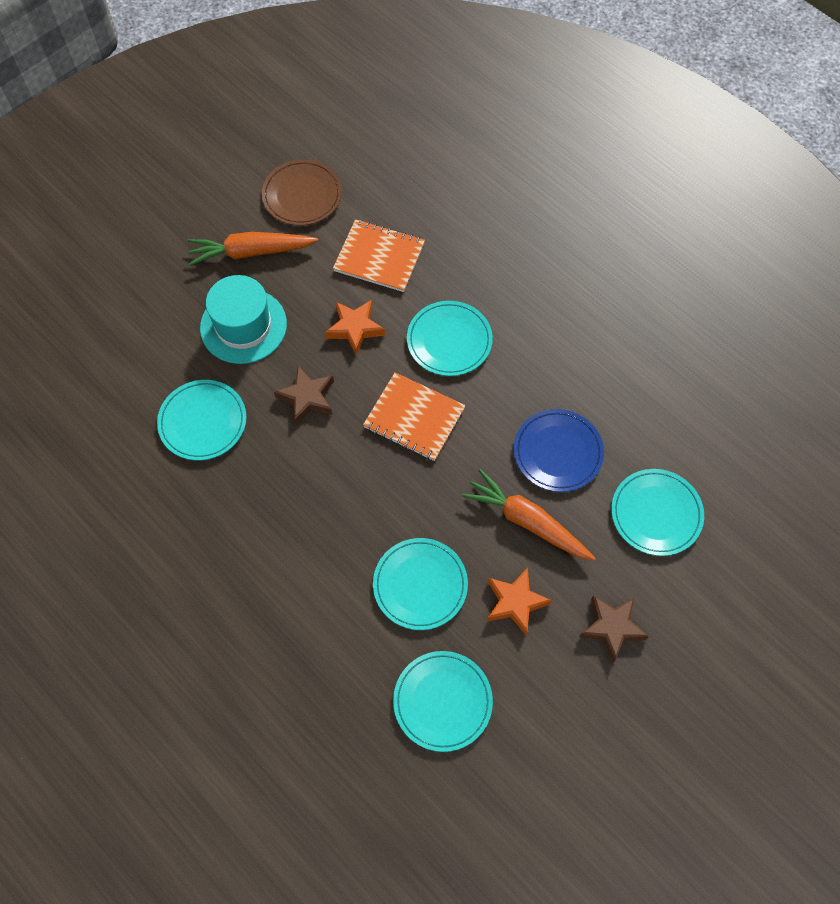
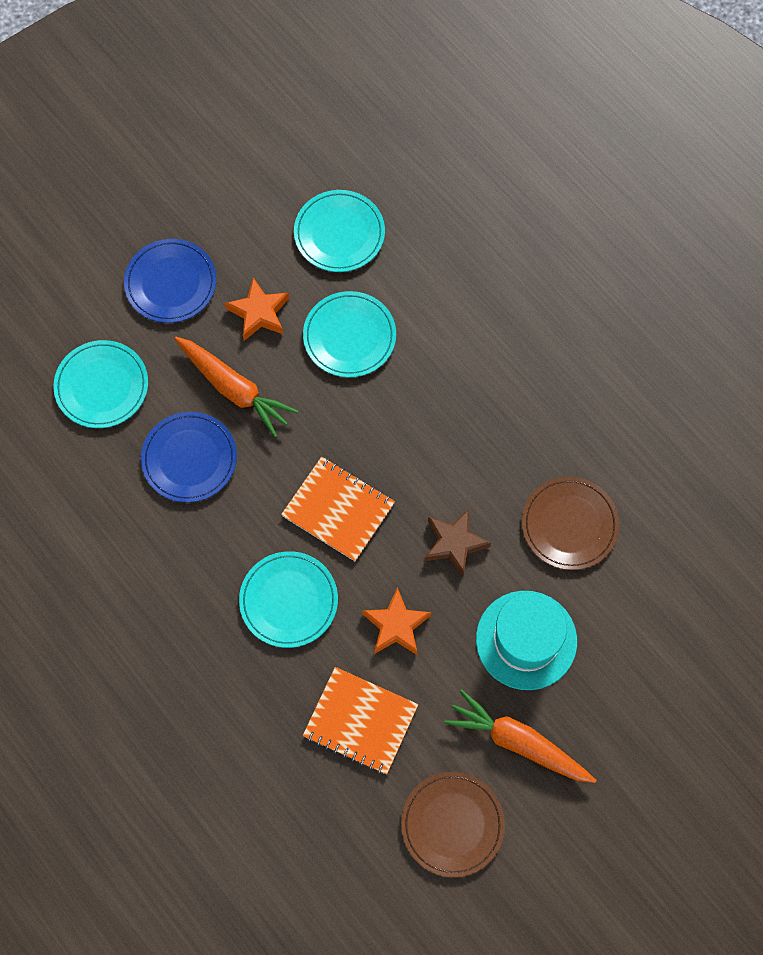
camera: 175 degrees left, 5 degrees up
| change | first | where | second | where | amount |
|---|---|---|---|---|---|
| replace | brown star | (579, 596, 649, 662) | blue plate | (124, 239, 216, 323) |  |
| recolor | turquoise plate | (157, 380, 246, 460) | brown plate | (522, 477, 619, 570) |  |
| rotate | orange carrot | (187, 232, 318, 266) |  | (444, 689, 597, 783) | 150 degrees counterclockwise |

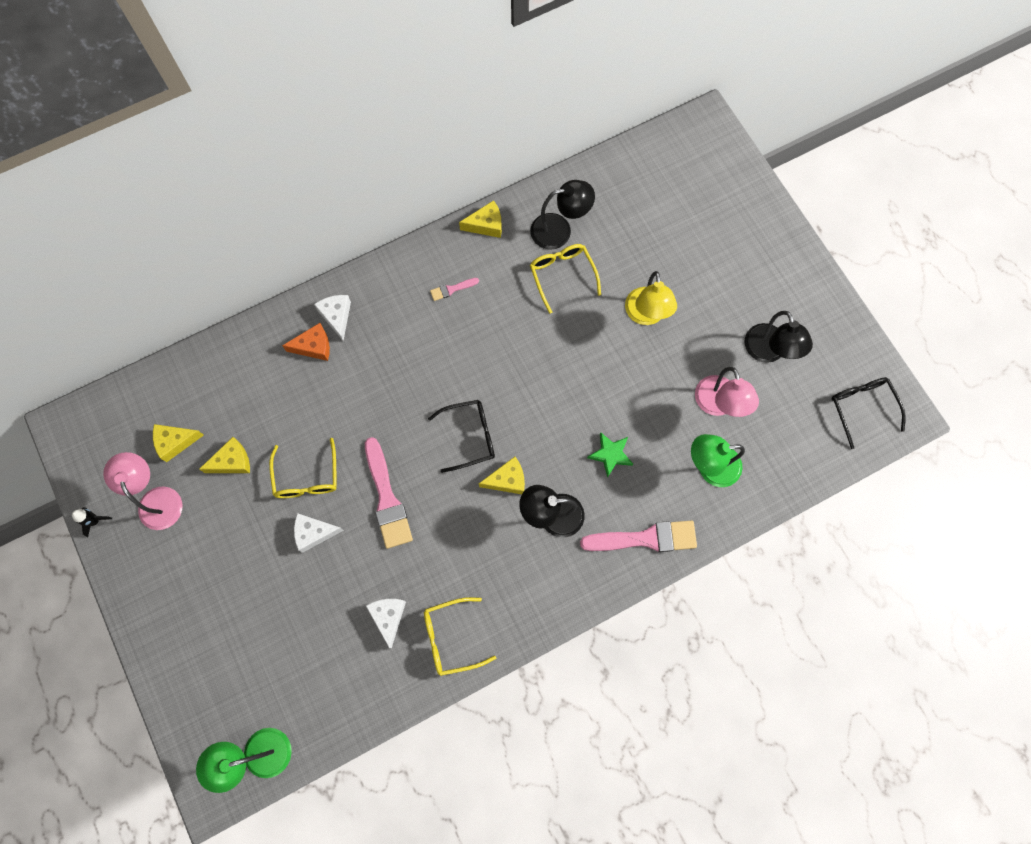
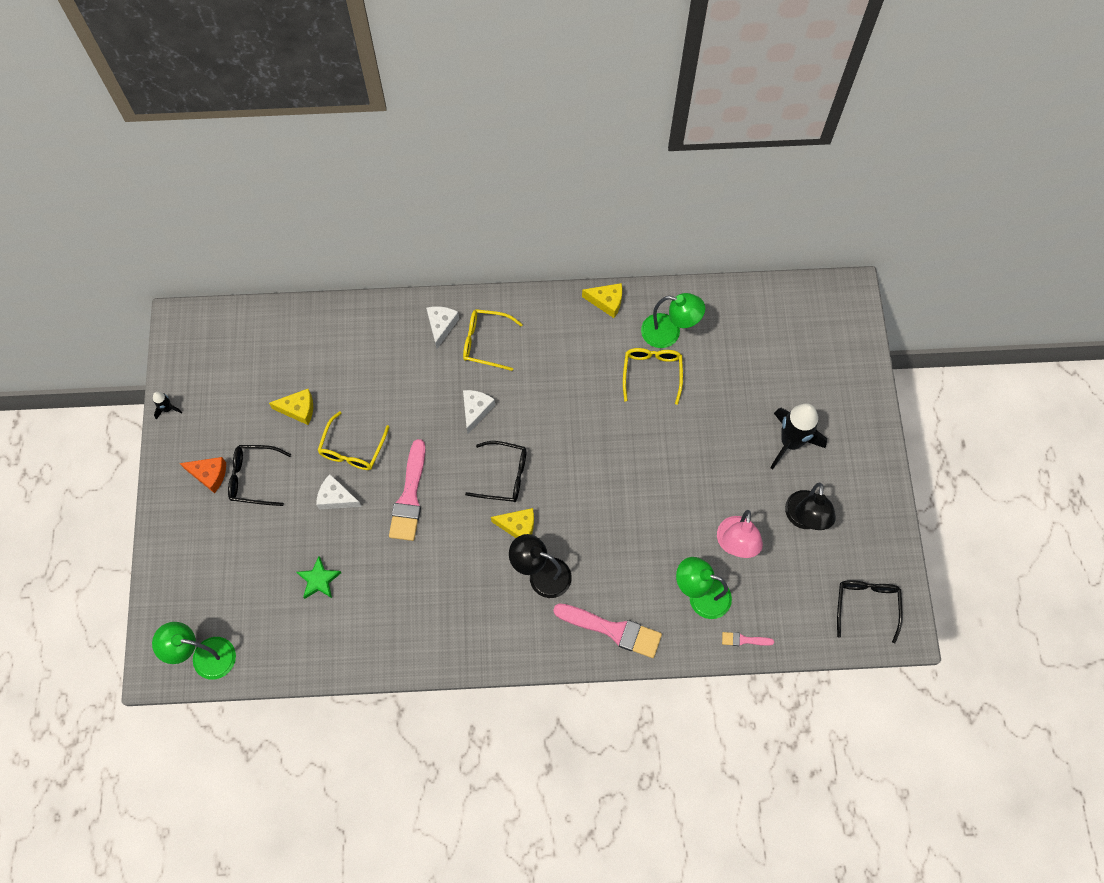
camera: 25 degrees right, 5 degrees down
| change | first | where | second | where | amount |
|---|---|---|---|---|---|
| delete | pink lamp | (103, 452, 182, 530) |  |  |  |
| delete | yellow cheese | (153, 424, 204, 462) |  |  |  |
| delete | yellow lamp | (625, 271, 677, 325) |  |  |  |
| insert |  |  | black glasses | (228, 445, 291, 506) |  |
| insert |  |  | black rocket | (770, 403, 827, 470) |  |
| move | orange cheese | (282, 323, 330, 361) |  | (180, 457, 226, 493) |  |
| move | white cheese | (366, 599, 406, 648) |  | (463, 390, 495, 434) |  |
| move | yellow glasses | (424, 597, 496, 676) |  | (463, 309, 523, 371) |  |
| move | pink brush | (430, 278, 479, 301) |  | (722, 632, 774, 646) |  |
| move | green star | (587, 432, 633, 478) |  | (296, 557, 341, 599) |  |
| recolor | black lamp | (530, 180, 595, 250) | green lamp | (641, 293, 705, 348) |  |

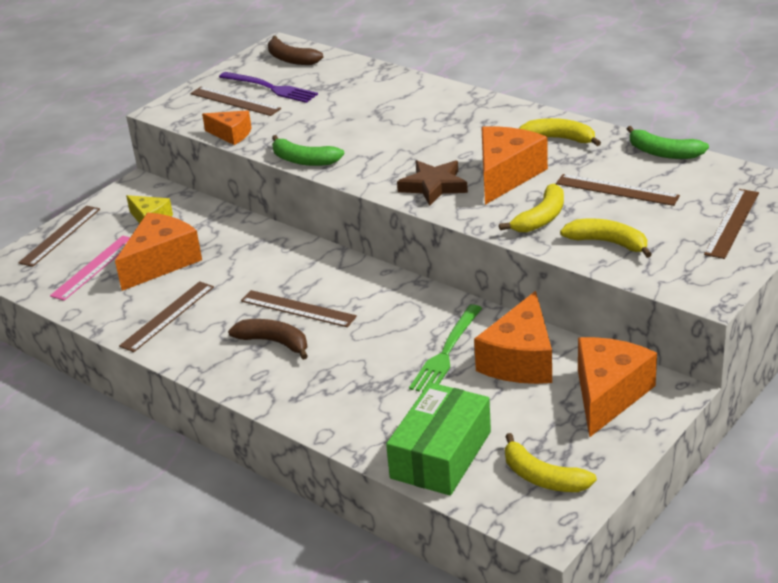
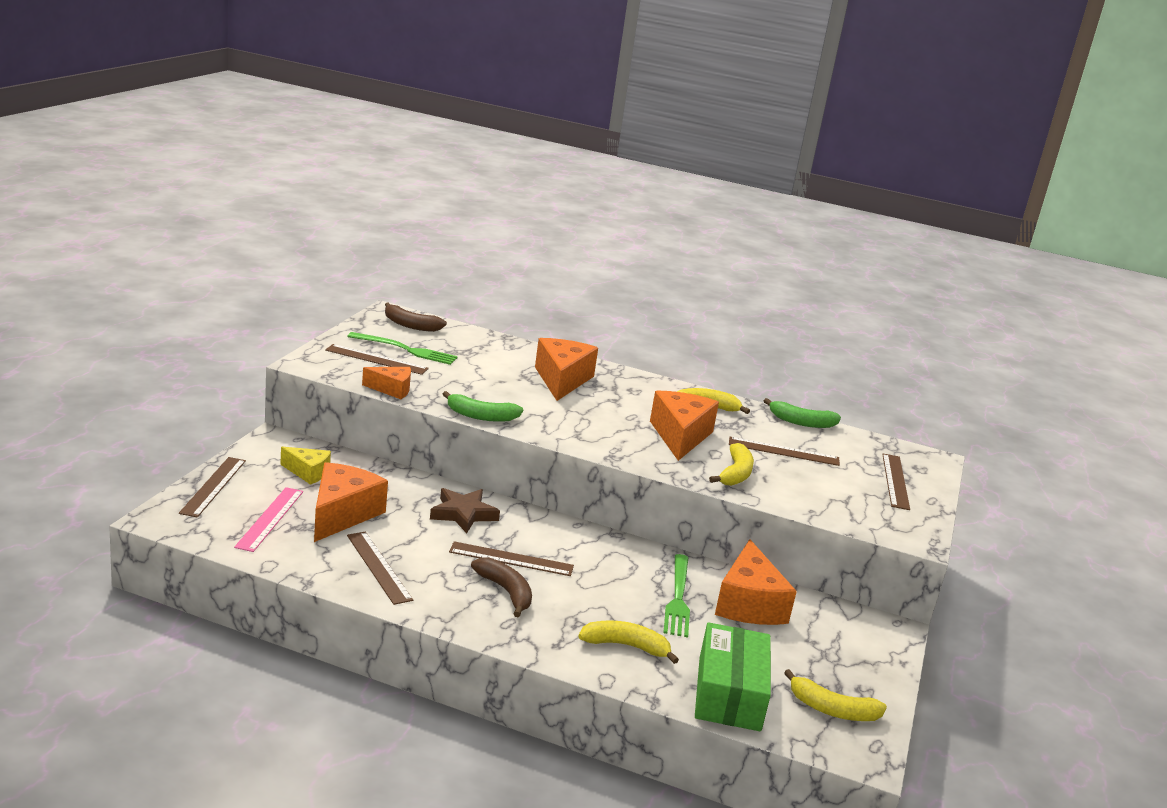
camera: 25 degrees left, 10 degrees down
| change | first | where | second | where | amount |
|---|---|---|---|---|---|
| move | brown star | (397, 160, 468, 206) |  | (430, 488, 500, 533) |  |
| move | yellow banana | (560, 218, 652, 258) |  | (578, 620, 679, 664) |  |
| move | orange cheese | (578, 337, 657, 438) |  | (535, 338, 598, 401) |  |
| recolor | purple fork | (219, 72, 318, 103) | green fork | (347, 332, 458, 365) |  |
| rotate | brown ruler | (119, 281, 214, 352) |  | (347, 532, 413, 605) | 45 degrees counterclockwise |
| rotate | brown banana | (228, 319, 308, 360) |  | (471, 557, 532, 617) | 45 degrees clockwise |

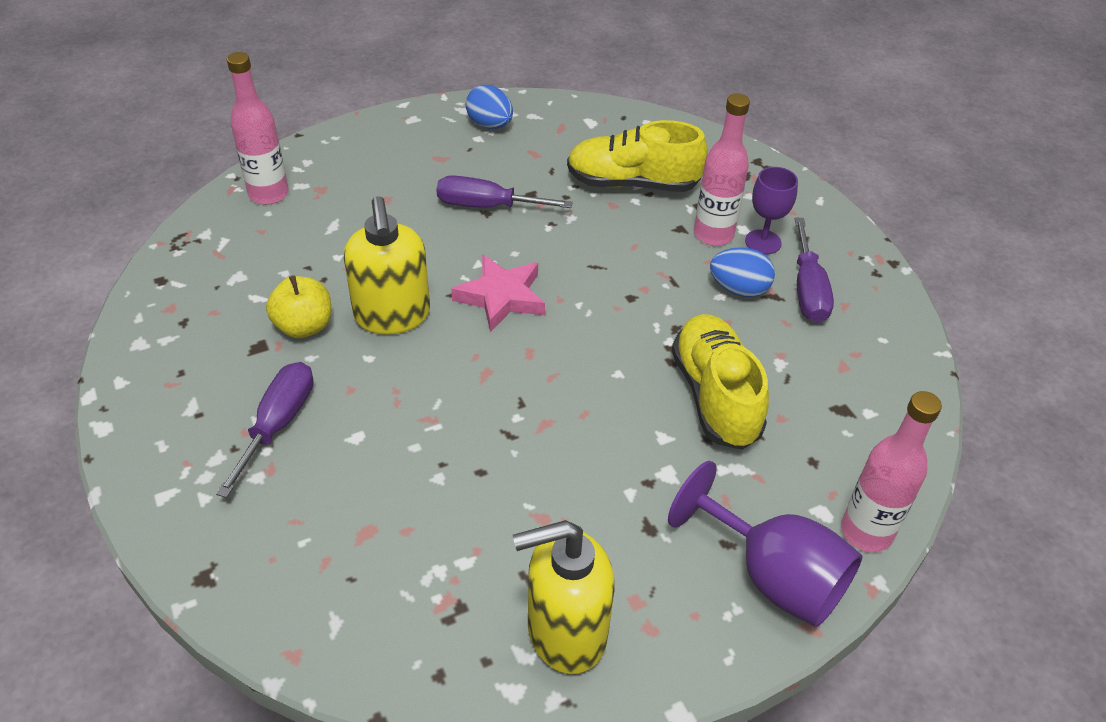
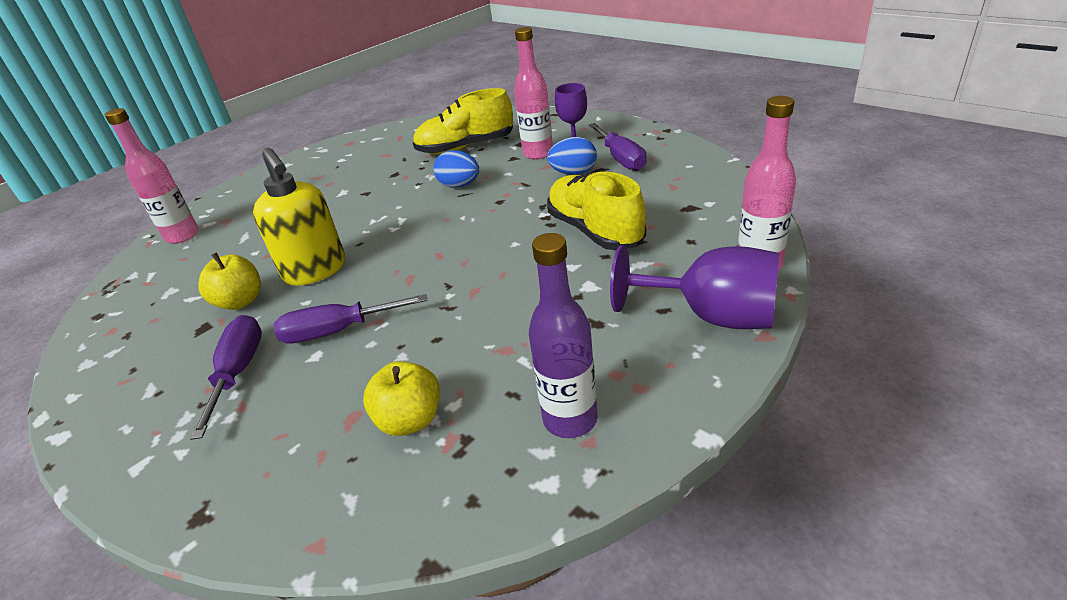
camera: 15 degrees left, 10 degrees down
| change | first | where | second | where | amount |
|---|---|---|---|---|---|
| delete | pink star | (451, 254, 545, 332) |  |  |  |
| insert |  |  | yellow apple | (363, 361, 440, 436) |  |
| move | purple screwdriver | (436, 175, 573, 208) |  | (274, 294, 427, 344) |  |
| move | blue egg | (466, 85, 513, 129) |  | (433, 150, 479, 188) |  |
| replace | yellow soap dispenser | (513, 520, 615, 674) | purple bottle | (529, 233, 598, 438) |  |

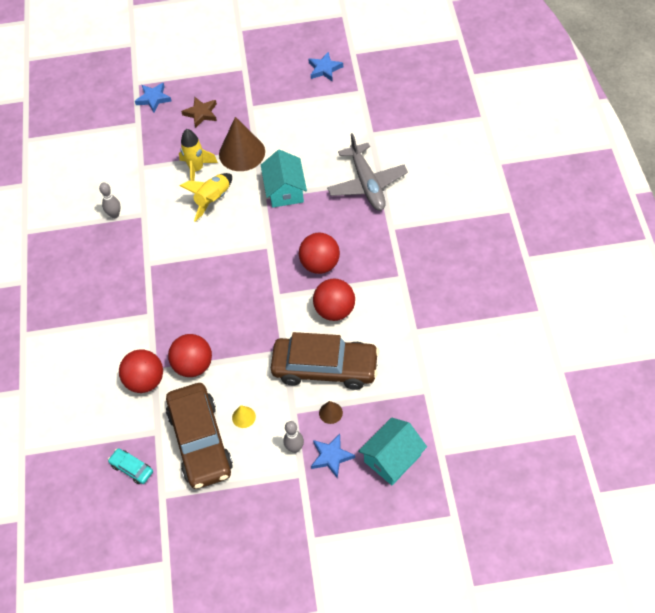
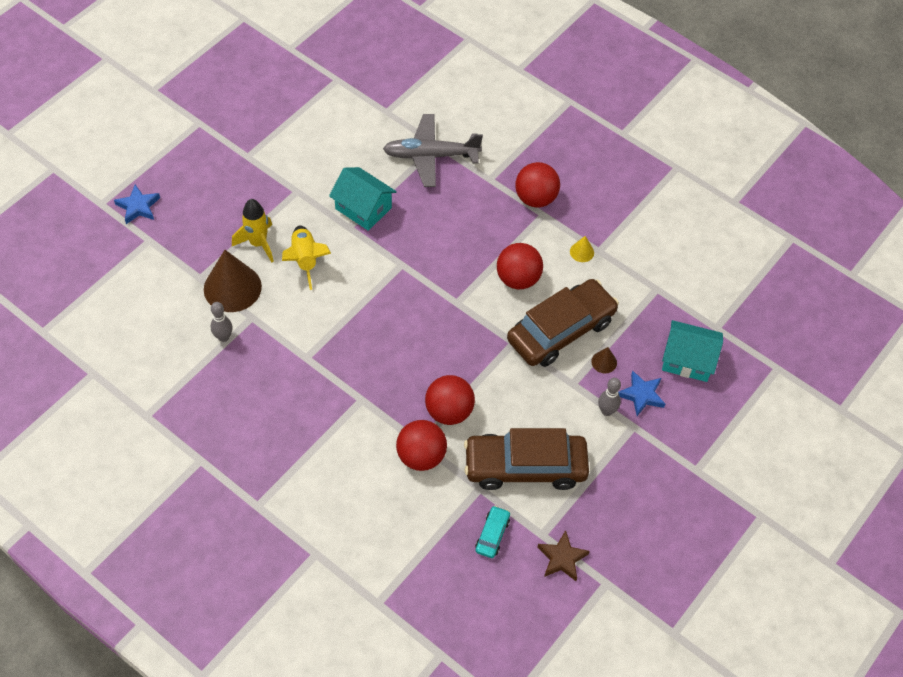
camera: 50 degrees left, 0 degrees up
| change | first | where | second | where | amount |
|---|---|---|---|---|---|
| delete | blue star | (308, 52, 343, 82) |  |  |  |
| move | brown star | (181, 97, 217, 128) |  | (538, 530, 590, 581) |  |
| move | brown cone | (219, 117, 265, 171) |  | (204, 250, 262, 312) |  |
| move | yellow cone | (232, 405, 256, 428) |  | (570, 236, 594, 262) |  |
| move | red ball | (299, 233, 340, 274) |  | (515, 162, 560, 208) |  |
| rotate | turquoise car | (108, 448, 153, 484) |  | (475, 506, 510, 558) | 120 degrees clockwise |
| rotate | brown car | (166, 383, 233, 489) |  | (464, 428, 589, 490) | 150 degrees clockwise |
| rotate | grey plane | (327, 133, 408, 211) |  | (383, 114, 483, 187) | 150 degrees clockwise |
| rotate | turquoise house | (358, 417, 427, 485) |  | (662, 320, 723, 382) | 75 degrees counterclockwise |

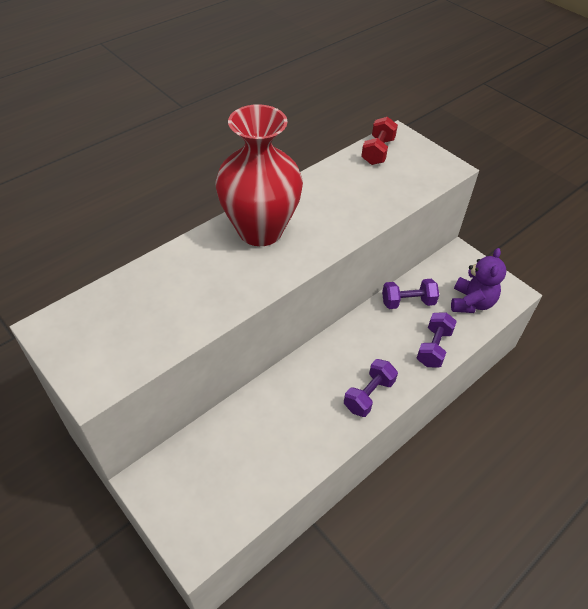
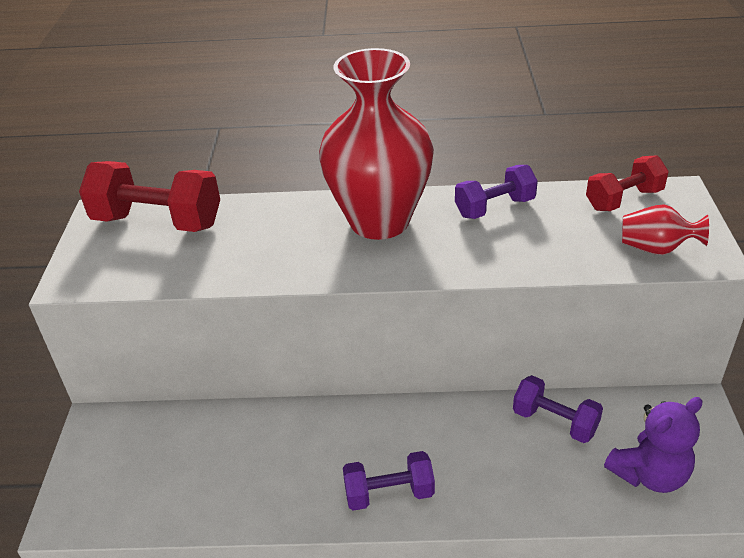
camera: 45 degrees right, 10 degrees down
| change | first | where | second | where | amount |
|---|---|---|---|---|---|
| insert |  |  | red dumbbell | (79, 161, 220, 232) |  |
| insert |  |  | red vase | (622, 204, 709, 255) |  |
| move | purple dumbbell | (417, 312, 457, 368) |  | (455, 165, 538, 219) |  |

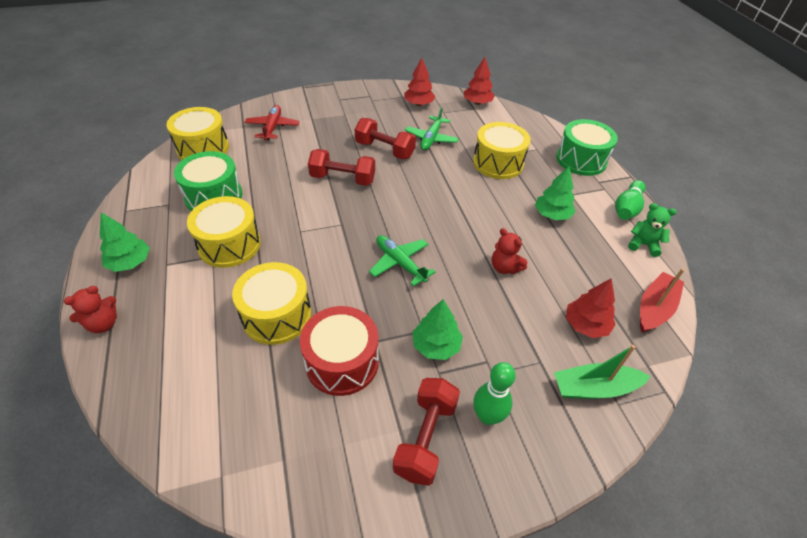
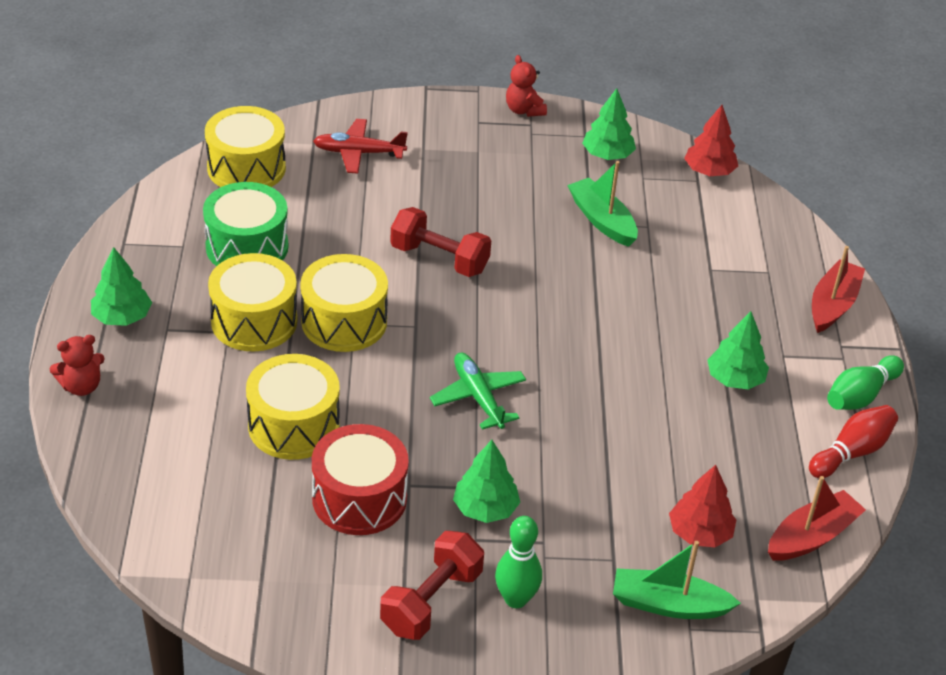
camera: 15 degrees right, 5 degrees down
| change | first | where | second | where | amount |
|---|---|---|---|---|---|
| delete | red dumbbell | (355, 118, 416, 159) |  |  |  |
| move | yellow drum | (473, 122, 531, 179) |  | (301, 254, 388, 352) |  |
| move | red teddy bear | (492, 228, 527, 274) |  | (506, 55, 547, 117) |  |
| replace | green plane | (405, 107, 459, 150) | green boat | (567, 161, 638, 247) |  |
| replace | green drum | (556, 119, 618, 176) | red boat | (812, 246, 865, 333) |  |
| replace | green teddy bear | (628, 203, 677, 257) | red bowling pin | (809, 405, 898, 478) |  |
| recolor | red tree | (404, 58, 435, 106) | green tree | (582, 88, 636, 160) |  |
| rotate | red plane | (244, 105, 300, 141) |  | (313, 119, 408, 174) | 105 degrees counterclockwise |

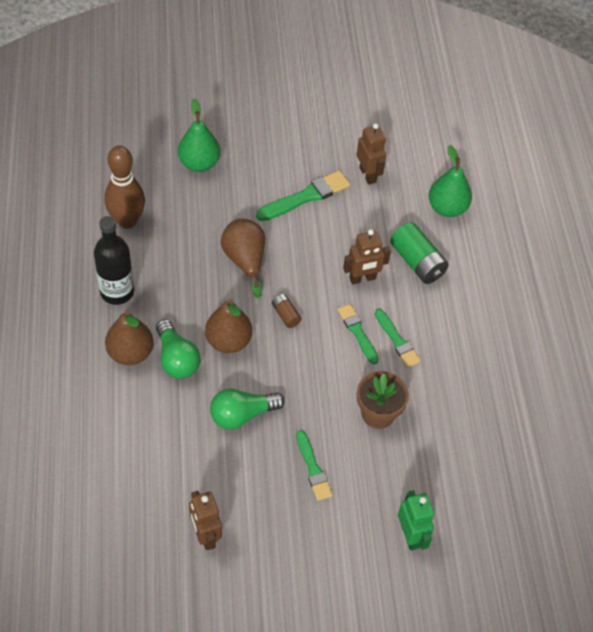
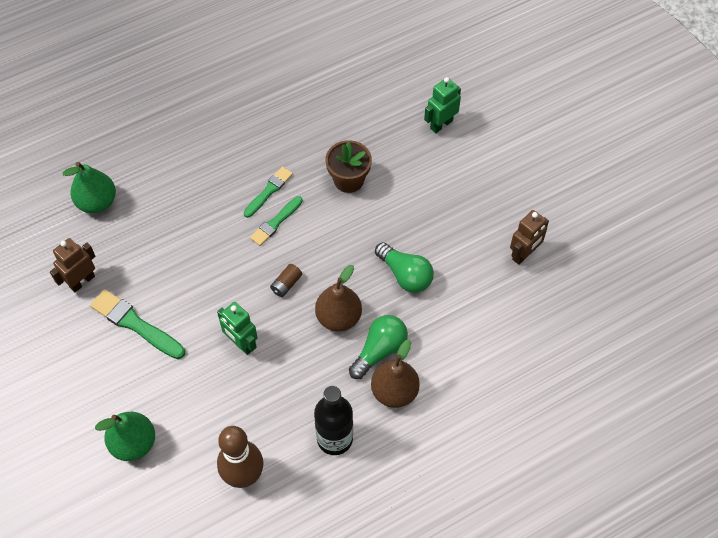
camera: 110 degrees left, 5 degrees up
| change | first | where | second | where | amount |
|---|---|---|---|---|---|
| delete | green brush | (296, 430, 332, 501) |  |  |  |
| delete | brown robot | (343, 229, 391, 285) |  |  |  |
| delete | green battery | (390, 222, 449, 284) |  |  |  |
| replace | brown pear | (221, 219, 265, 298) | green robot | (217, 302, 258, 355) |  |

